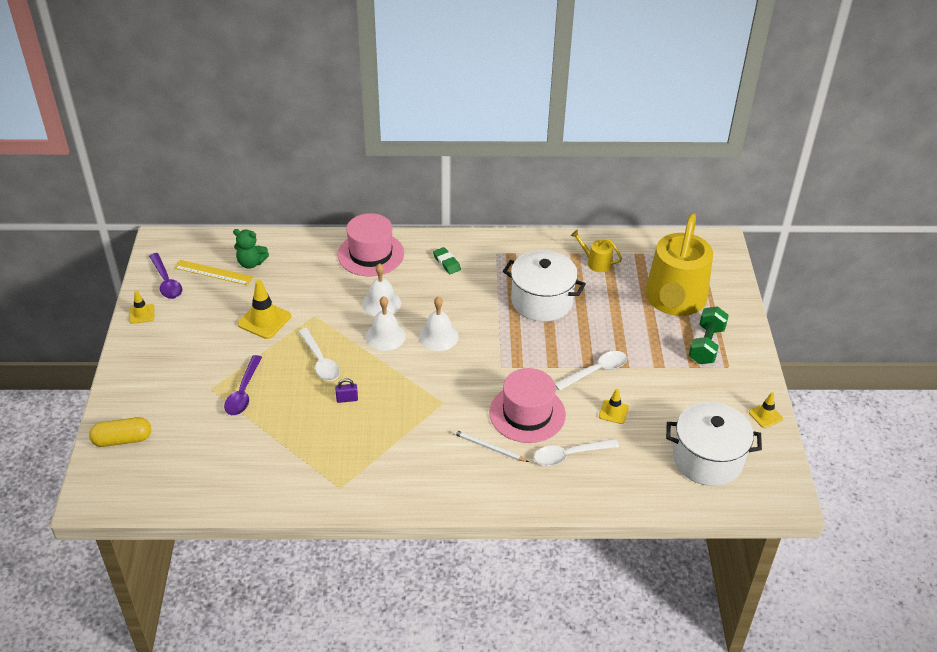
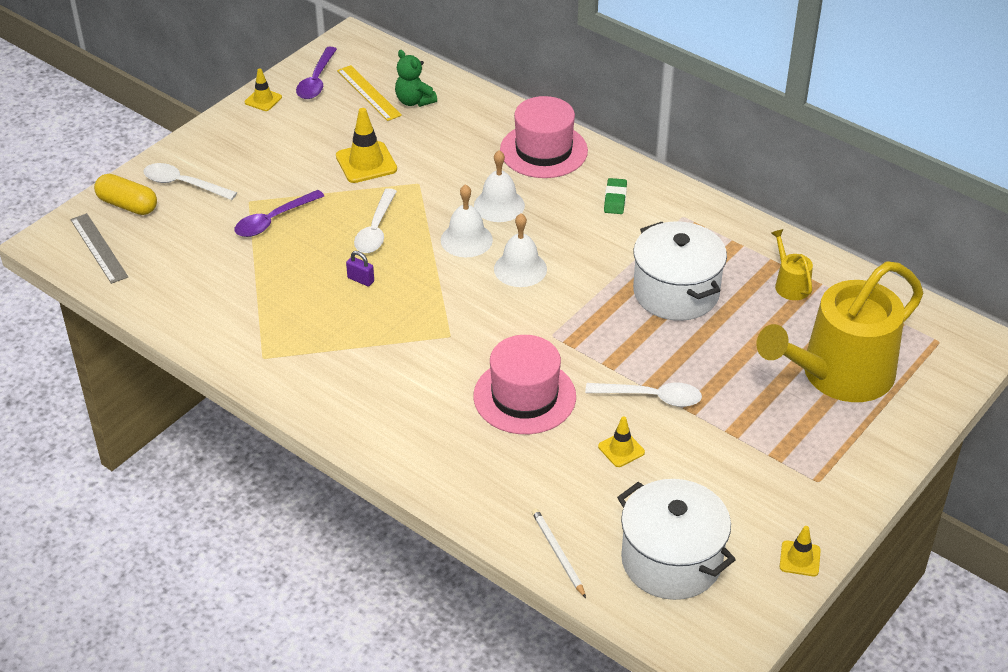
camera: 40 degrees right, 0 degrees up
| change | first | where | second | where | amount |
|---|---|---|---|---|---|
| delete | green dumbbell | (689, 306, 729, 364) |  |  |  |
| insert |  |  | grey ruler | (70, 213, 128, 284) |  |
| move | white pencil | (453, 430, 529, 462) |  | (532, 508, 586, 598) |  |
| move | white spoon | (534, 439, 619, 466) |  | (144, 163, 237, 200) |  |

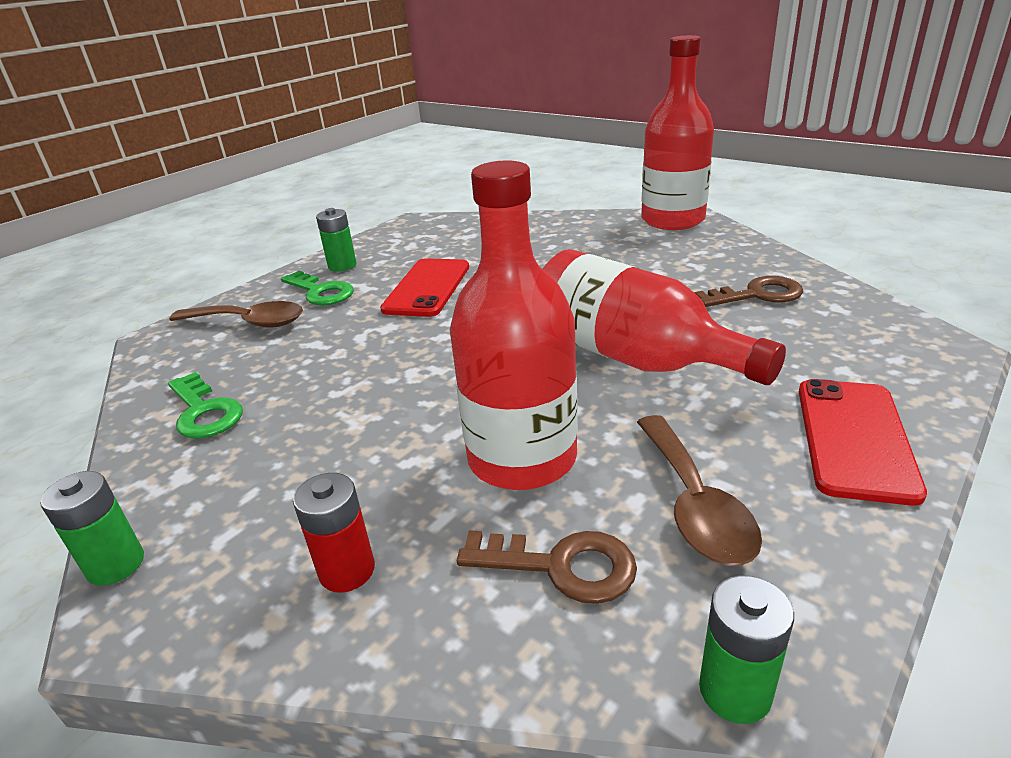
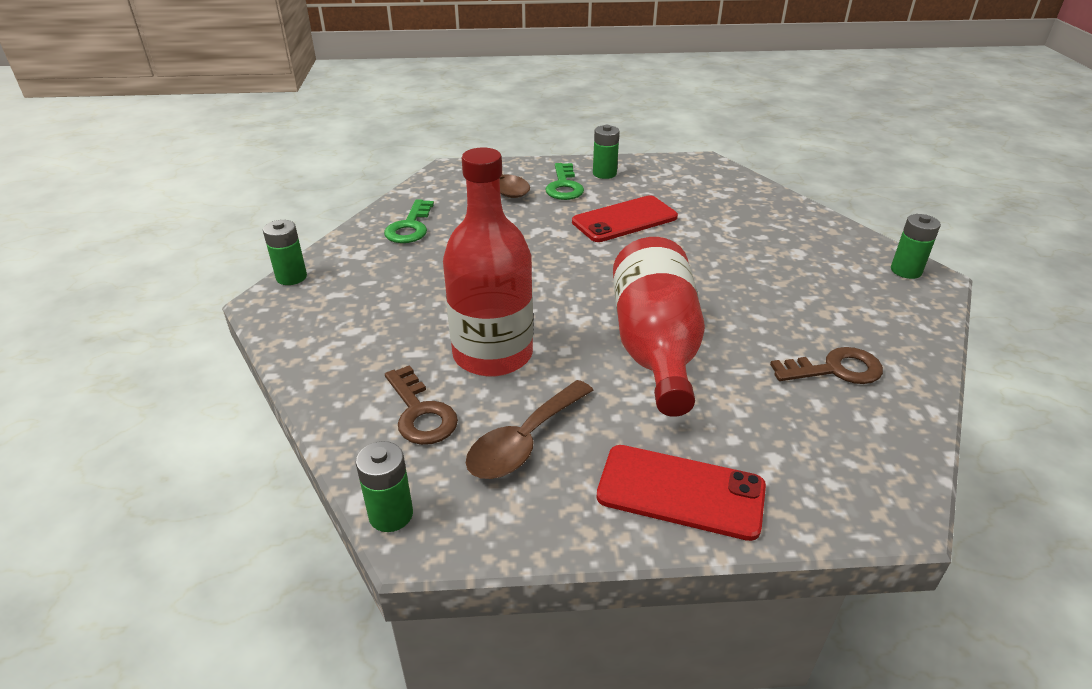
camera: 45 degrees right, 5 degrees up
| change | first | where | second | where | amount |
|---|---|---|---|---|---|
| delete | red battery | (293, 473, 375, 593) |  |  |  |
| replace | red bottle | (641, 35, 714, 230) | green battery | (891, 214, 941, 279) |  |
| rotate | brown key | (695, 276, 803, 307) |  | (770, 347, 883, 384) | 45 degrees counterclockwise |
| rotate | red phone | (799, 379, 927, 506) |  | (596, 445, 766, 541) | 45 degrees clockwise |

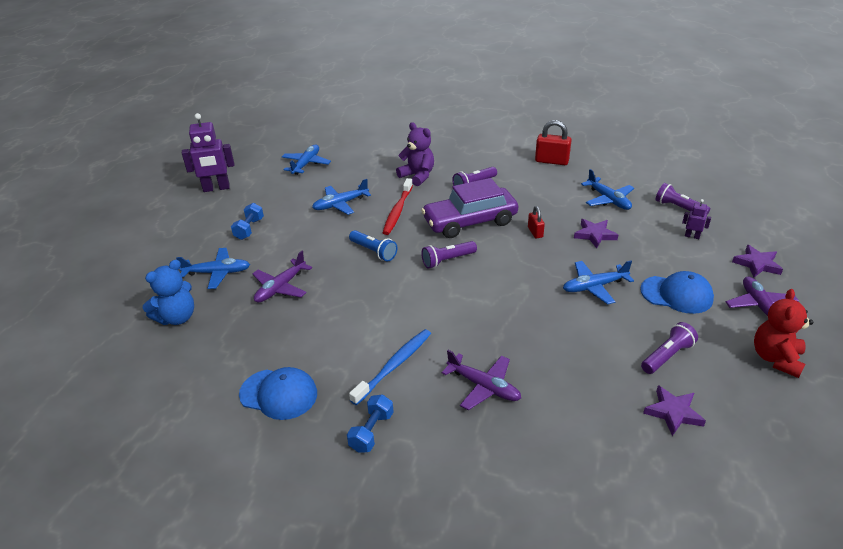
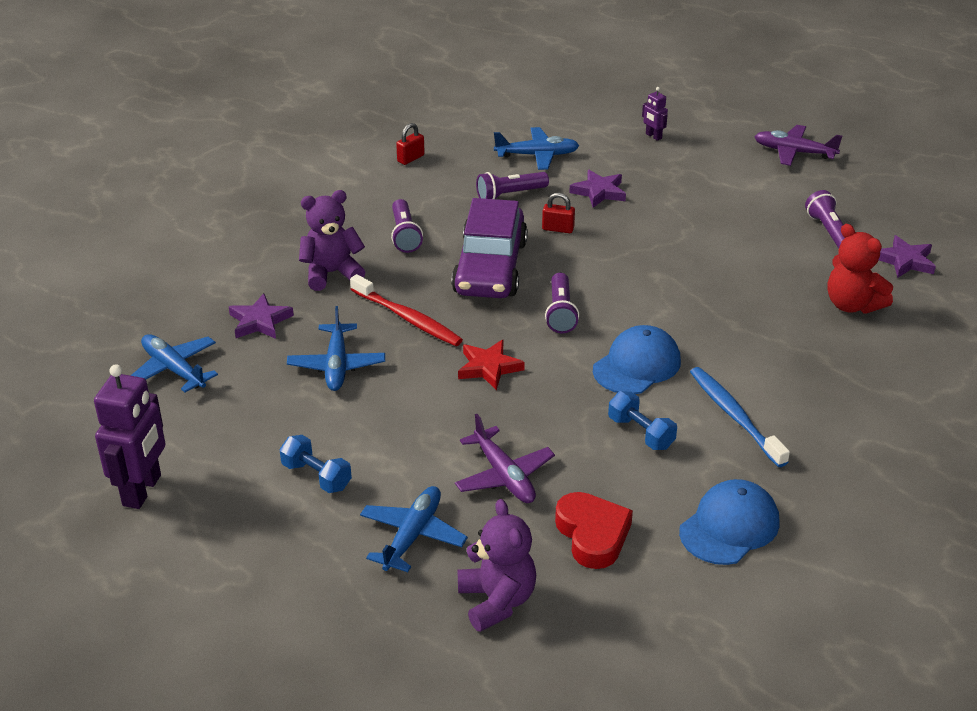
camera: 65 degrees left, 0 degrees up
| change | first | where | second | where | amount |
|---|---|---|---|---|---|
| delete | purple plane | (442, 350, 521, 410) |  |  |  |
| delete | blue plane | (563, 260, 634, 304) |  |  |  |
| insert |  |  | red heart | (555, 492, 633, 569) |  |
| move | blue dumbbell | (347, 394, 394, 453) |  | (608, 391, 677, 450) |  |
| move | blue cap | (640, 271, 714, 314) |  | (593, 325, 681, 394) |  |
| move | purple flashlight | (655, 183, 710, 215) |  | (476, 172, 549, 199) |  |
| move | purple star | (732, 245, 783, 278) |  | (229, 293, 294, 339) |  |
| move | red teddy bear | (754, 289, 813, 378) |  | (827, 224, 893, 313) |  |
| replace | blue flashlight | (349, 230, 397, 261) | red star | (458, 340, 525, 390) |  |
| recolor | blue teddy bear | (143, 260, 194, 325) | purple teddy bear | (458, 499, 536, 632) |  |
| rotate | purple robot | (682, 199, 711, 239) |  | (642, 87, 668, 141) | 90 degrees counterclockwise |
| resize | red padlock | (535, 120, 572, 165) |  | (396, 123, 425, 165) | x0.58 |

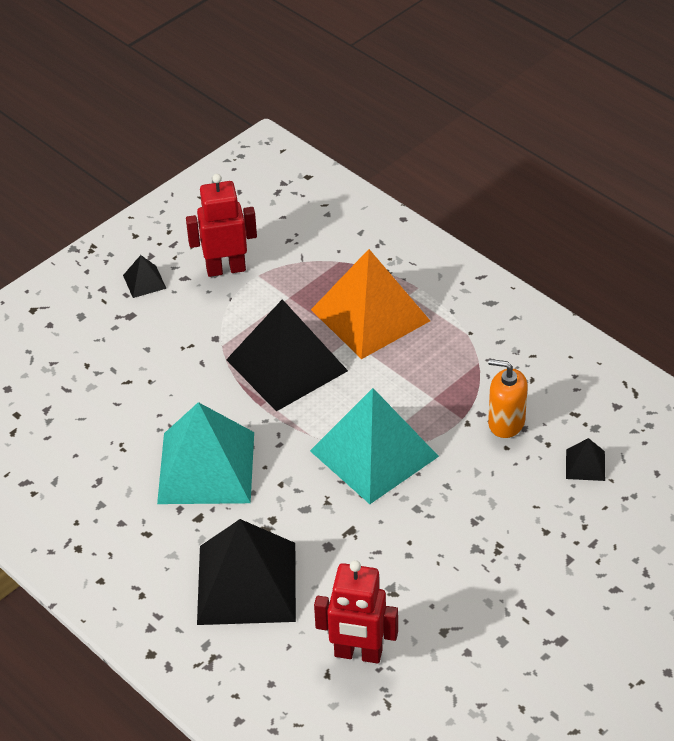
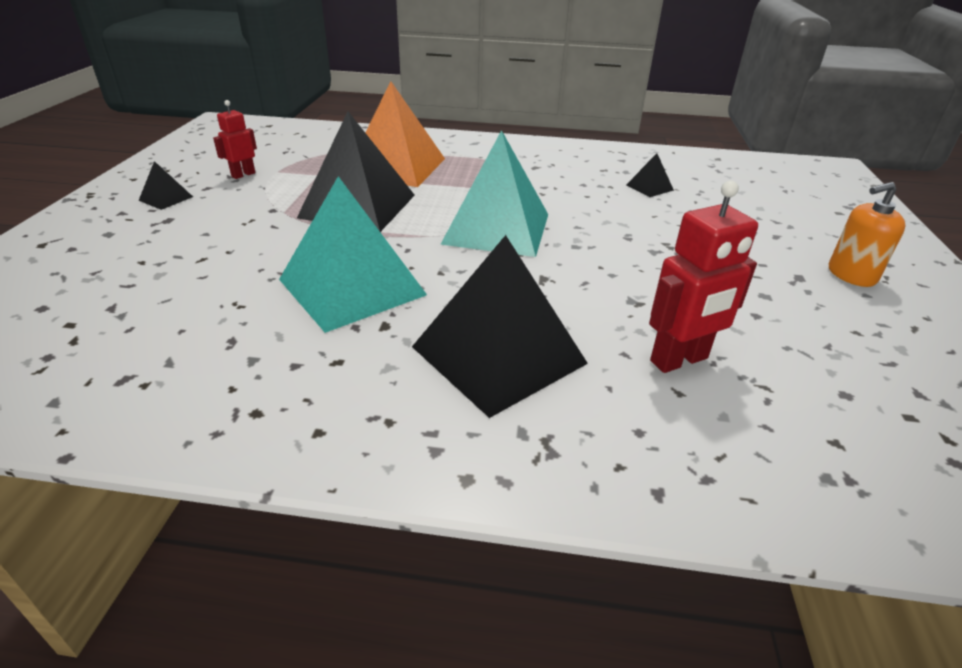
camera: 40 degrees left, 10 degrees down
| change | first | where | second | where | amount |
|---|---|---|---|---|---|
| move | orange soap dispenser | (488, 359, 528, 438) |  | (829, 182, 906, 287) |  |
| resize | red robot | (186, 174, 257, 277) |  | (213, 100, 257, 179) | x0.60 |

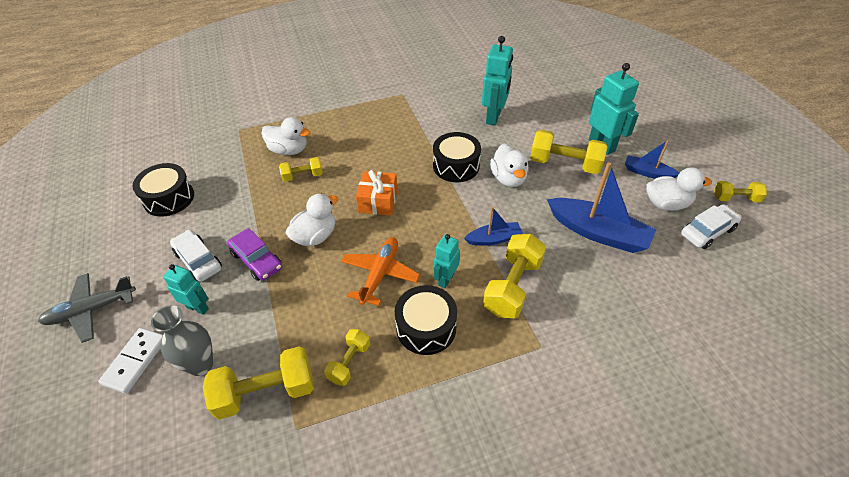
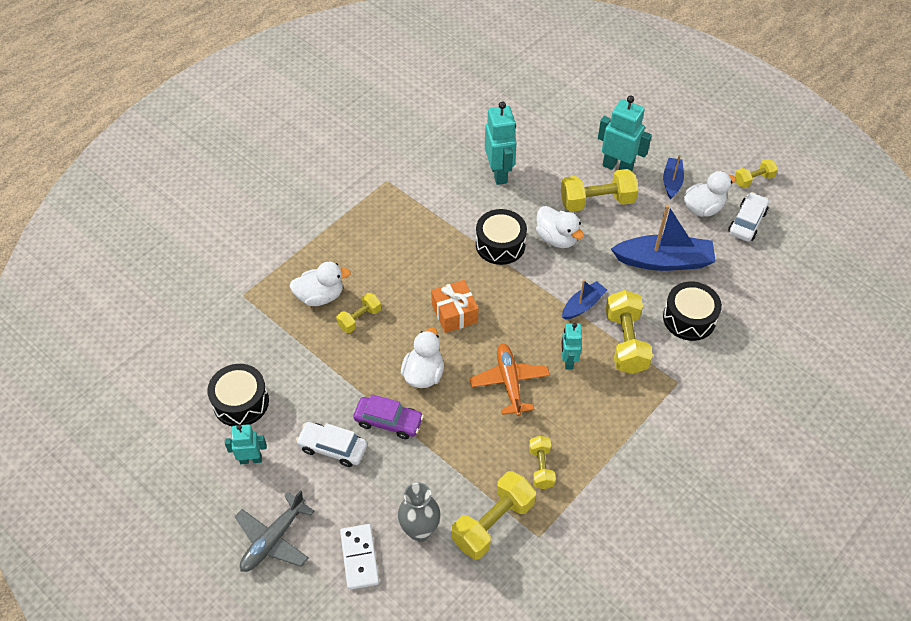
camera: 30 degrees left, 5 degrees up
| change | first | where | second | where | amount |
|---|---|---|---|---|---|
| move | turquoise robot | (163, 264, 209, 315) |  | (225, 424, 267, 464) |  |
| move | black drum | (395, 285, 457, 355) |  | (663, 282, 722, 341) |  |
| rotate | blue boat | (625, 140, 679, 179) |  | (663, 155, 684, 199) | 105 degrees clockwise |

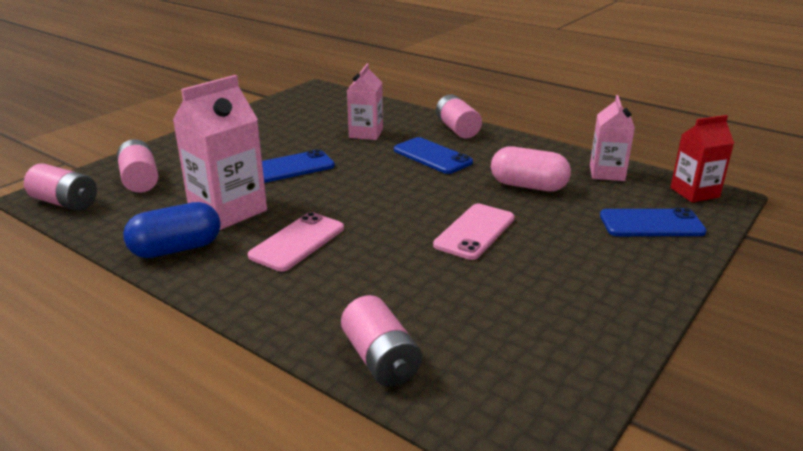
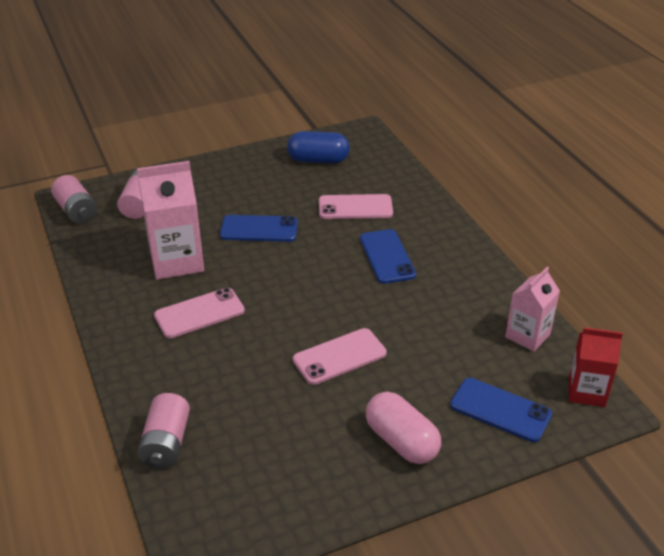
camera: 30 degrees right, 10 degrees up
| change | first | where | second | where | amount |
|---|---|---|---|---|---|
| delete | pink battery | (436, 94, 482, 139) |  |  |  |
| move | blue capsule | (123, 202, 221, 258) |  | (287, 131, 350, 163) |  |
| move | pink capsule | (491, 146, 571, 191) |  | (366, 392, 441, 464) |  |
| replace | pink carton | (347, 63, 383, 140) | pink phone | (319, 194, 393, 219) |  |

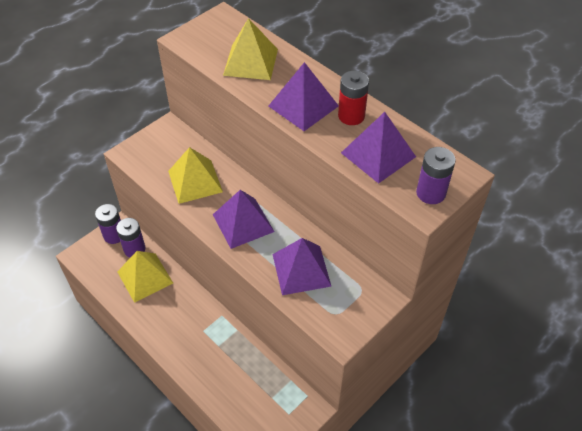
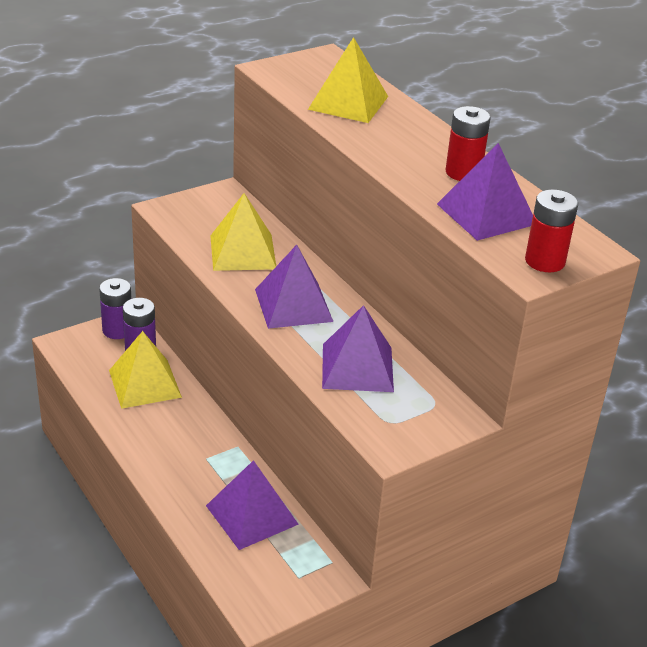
camera: 10 degrees right, 15 degrees down
| change | first | where | second | where | amount |
|---|---|---|---|---|---|
| move | purple pyramid | (269, 62, 339, 131) |  | (206, 460, 299, 550) |  |
| recolor | purple battery | (416, 147, 456, 204) | red battery | (525, 189, 578, 272) |  |

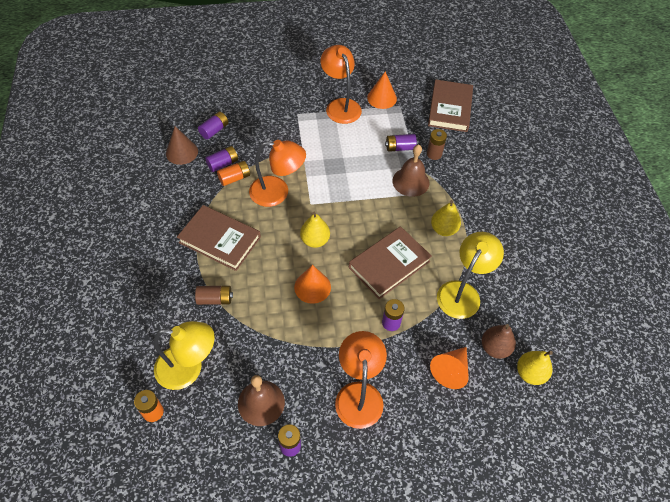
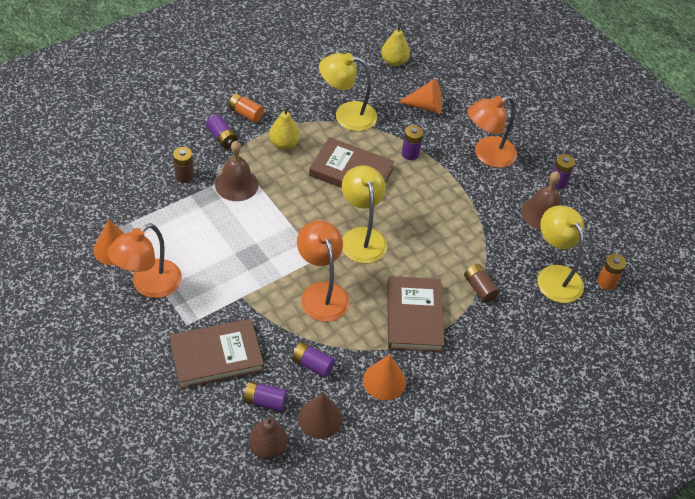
camera: 120 degrees left, 5 degrees down
| change | first | where | second | where | amount |
|---|---|---|---|---|---|
| move | orange battery | (217, 161, 250, 186) |  | (228, 93, 264, 123) |  |
| move | orange cone | (294, 265, 331, 304) |  | (363, 355, 406, 400) |  |
| move | purple battery | (385, 134, 417, 152) |  | (206, 114, 237, 148) |  |
| move | brown book | (428, 79, 473, 132) |  | (169, 319, 264, 389) |  |
| move | brown pear | (482, 324, 516, 359) |  | (249, 416, 288, 460) |  |
| replace | yellow pear | (300, 211, 330, 248) | yellow lamp | (342, 166, 387, 263) |  |

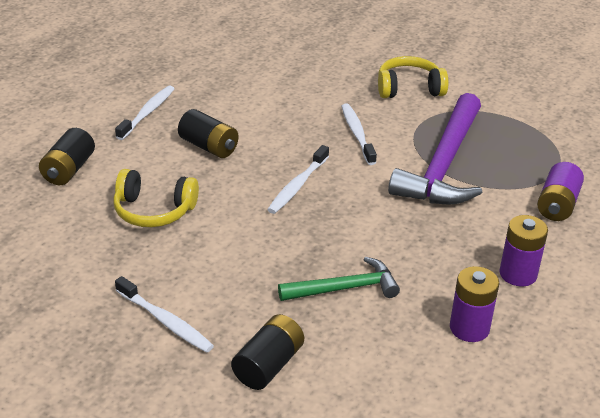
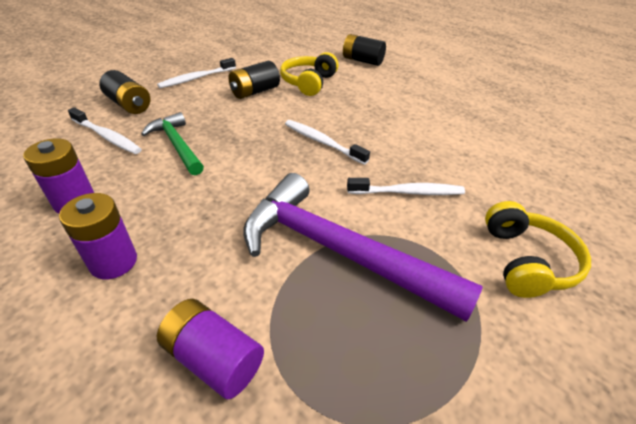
camera: 100 degrees right, 5 degrees up
| change | first | where | second | where | amount |
|---|---|---|---|---|---|
| move | white toothbrush | (115, 86, 175, 140) |  | (68, 107, 142, 154) |  |
| move | black battery | (178, 109, 239, 158) |  | (229, 61, 280, 99) |  |
| rotate | green hammer | (278, 257, 400, 301) |  | (141, 112, 204, 175) | 150 degrees clockwise |

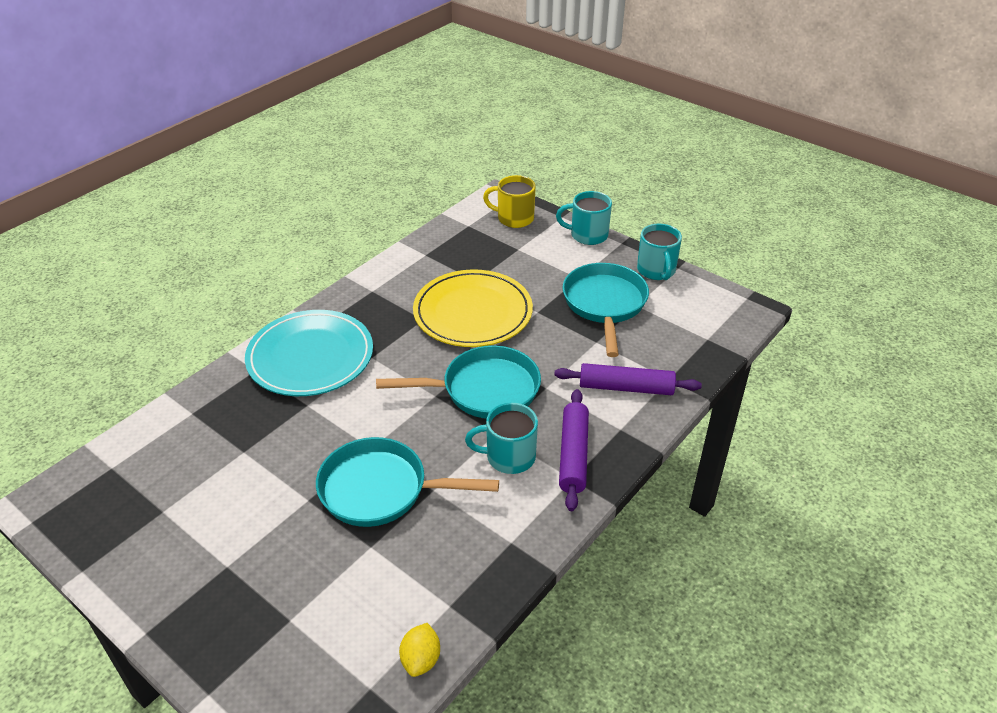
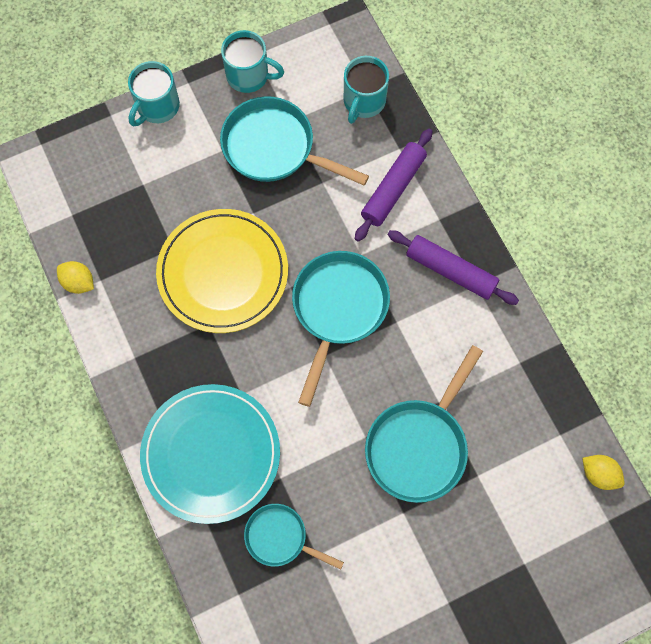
camera: 65 degrees left, 30 degrees up
| change | first | where | second | where | amount |
|---|---|---|---|---|---|
| delete | yellow mug | (483, 175, 536, 228) |  |  |  |
| insert |  |  | yellow lemon | (57, 261, 94, 294) |  |
| insert |  |  | turquoise pan | (244, 504, 344, 570) |  |
| move | turquoise mug | (465, 403, 538, 474) |  | (344, 56, 389, 124) |  |

